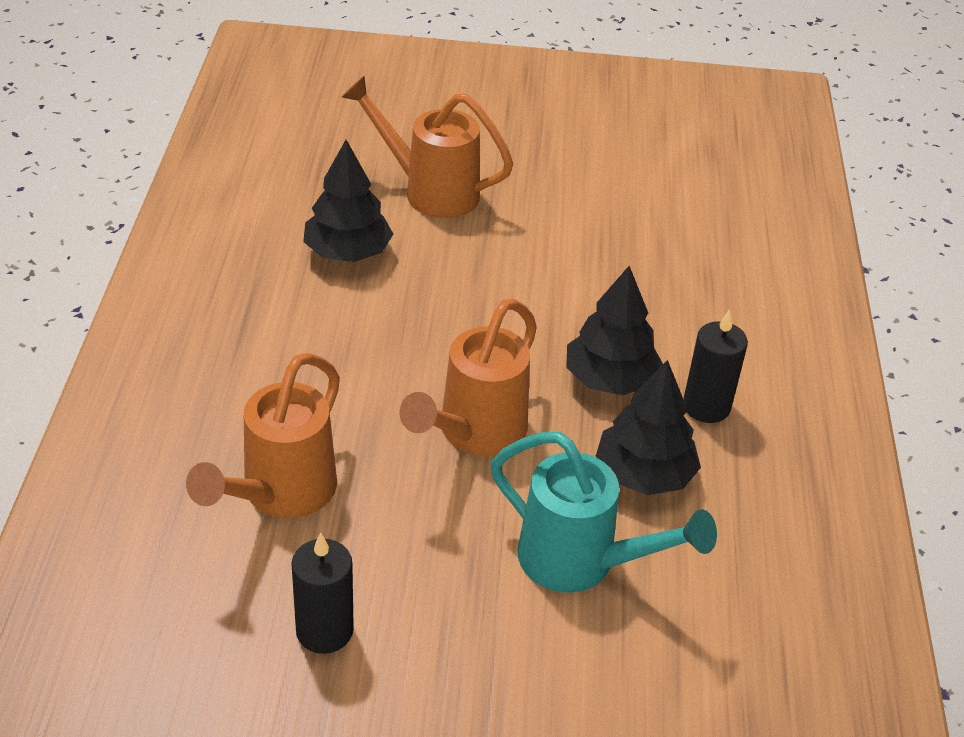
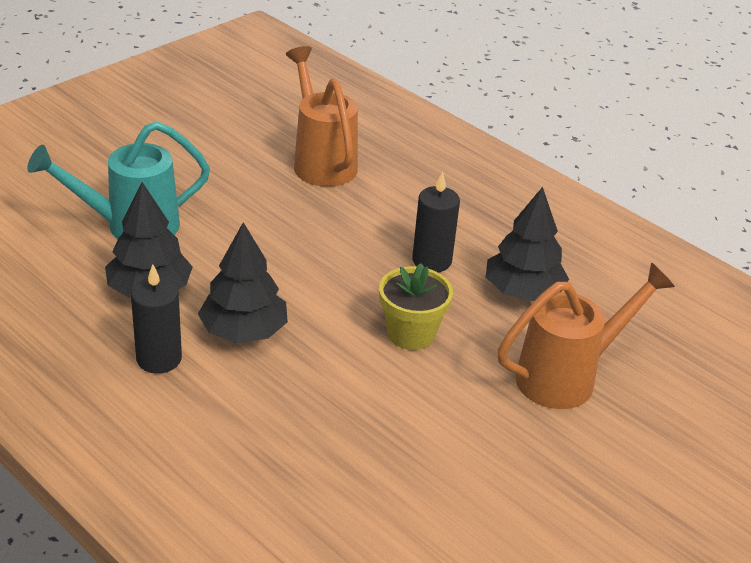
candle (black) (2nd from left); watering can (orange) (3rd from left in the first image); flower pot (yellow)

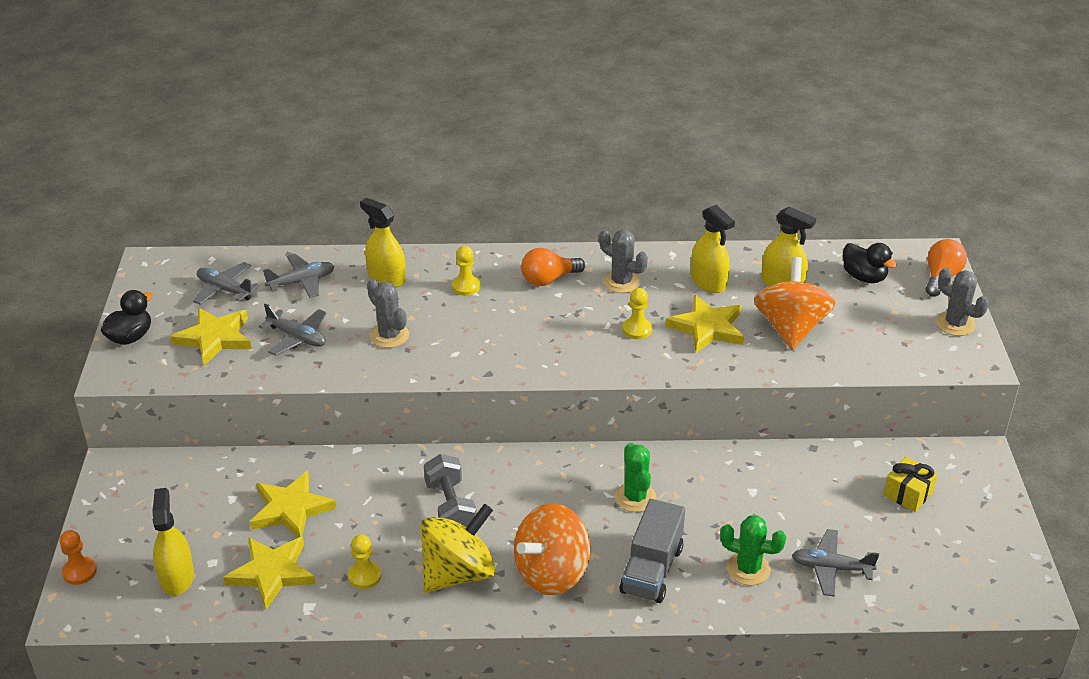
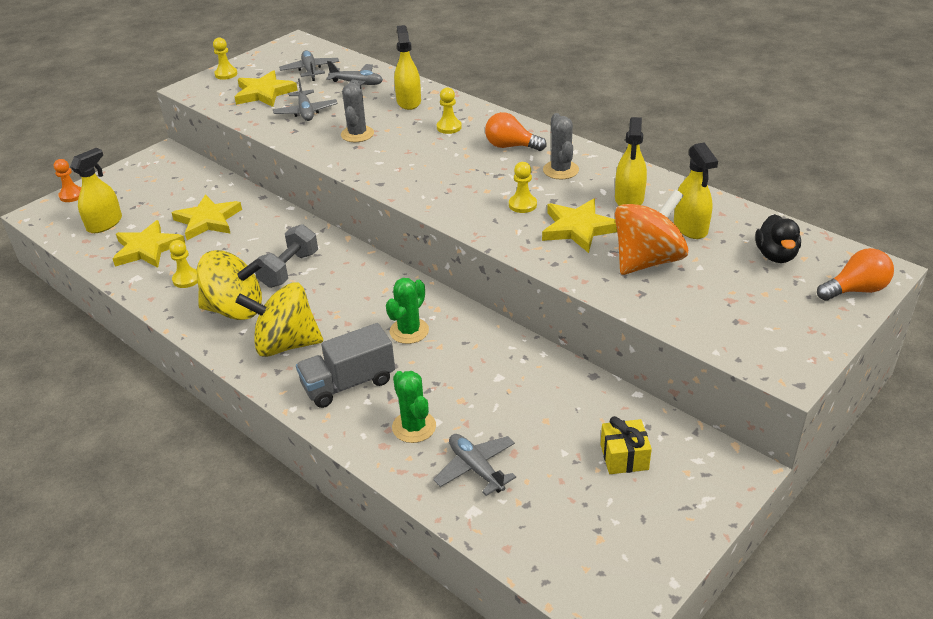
pawn (yellow) (2nd from left); spinning top (yellow) (2nd from left); cactus (grey) (3rd from left in the first image)

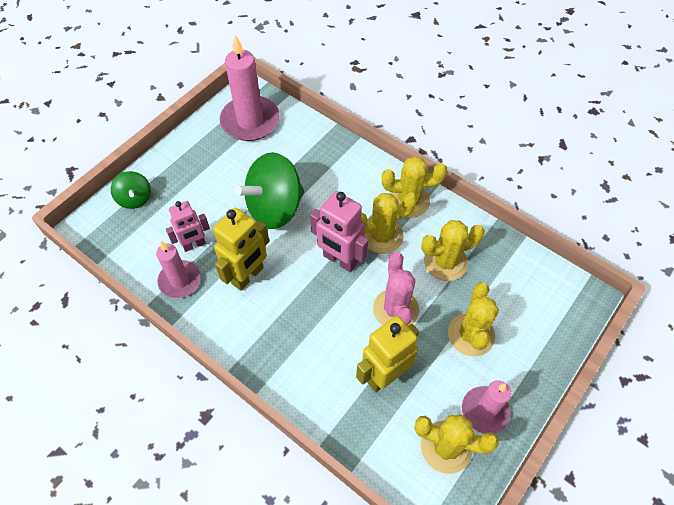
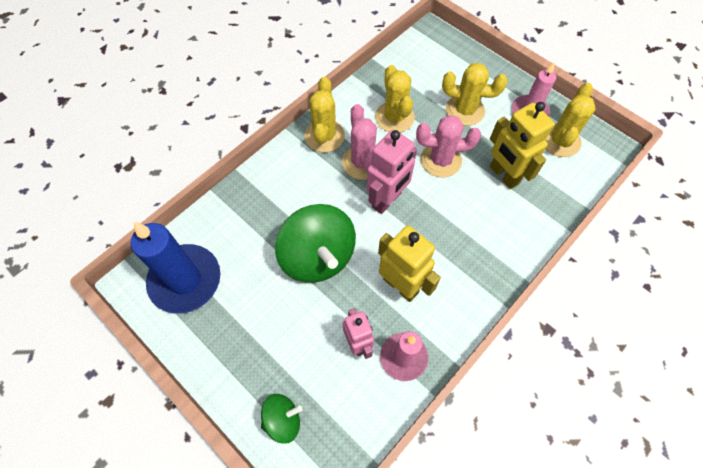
candle (blue); cactus (pink) (1st from left)

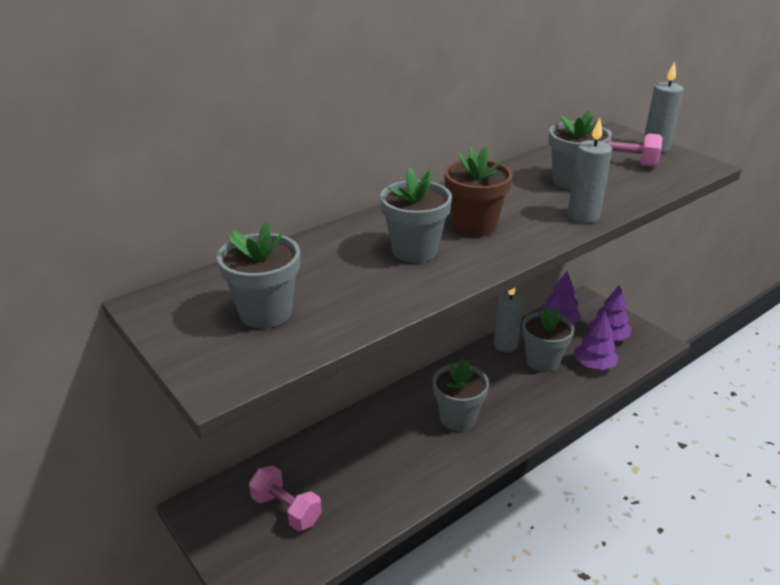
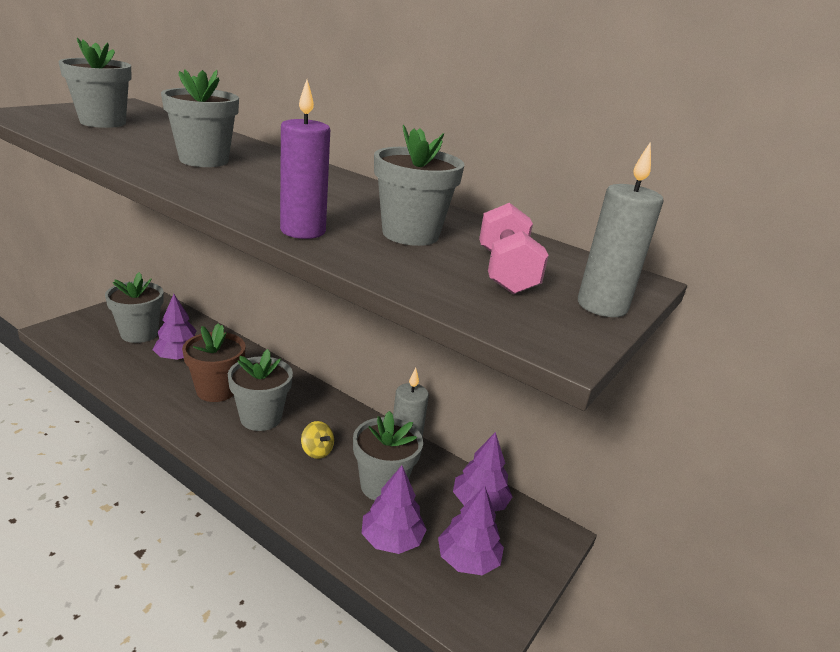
flower pot (grey) (2nd from left); flower pot (brown); candle (purple); tree (purple) (1st from left); spinning top (yellow)

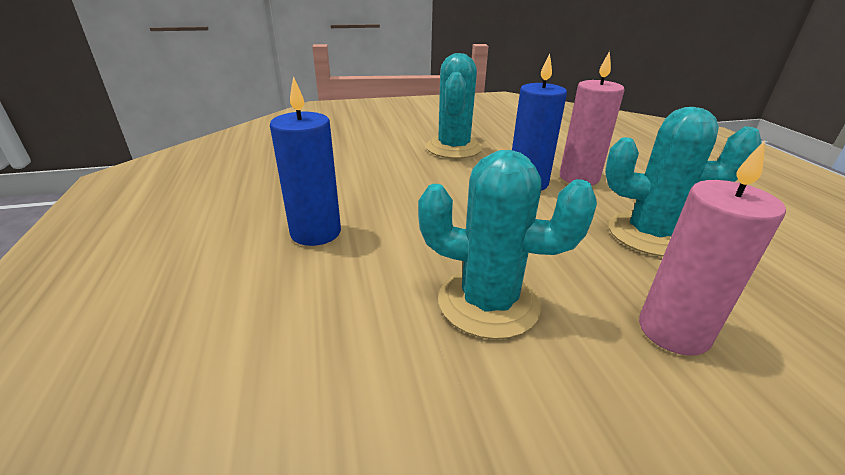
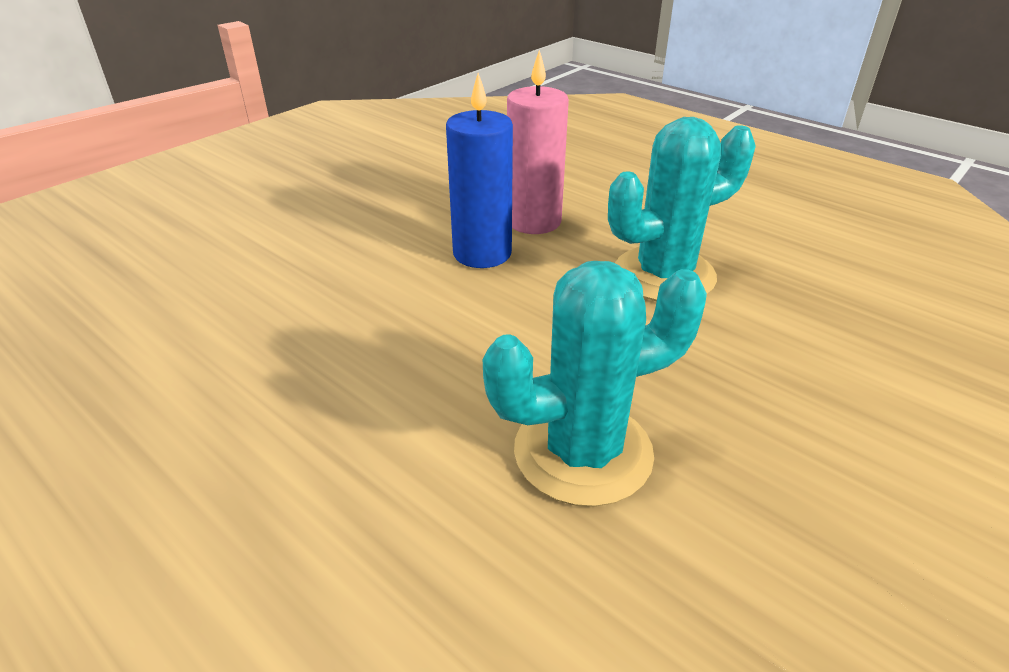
candle (blue) (1st from left in the first image); cactus (turquoise) (1st from left in the first image); candle (pink) (2nd from left in the first image)

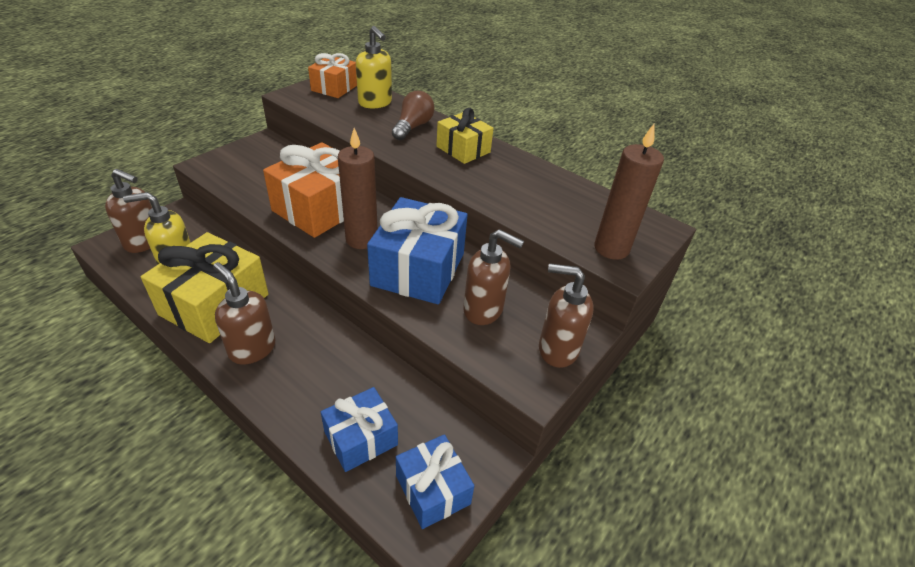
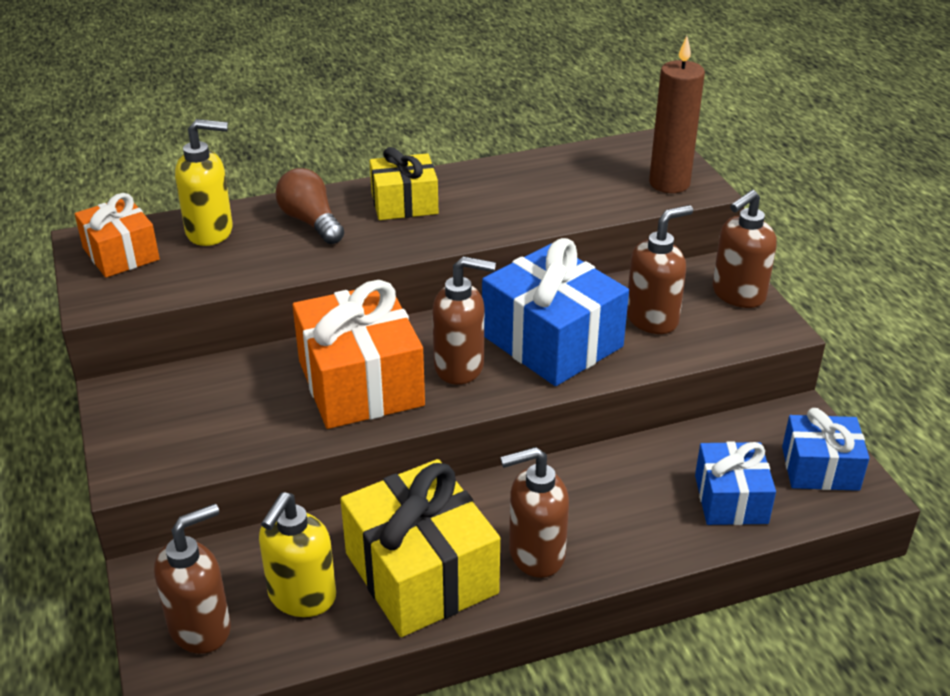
soap dispenser (brown) (2nd from left)

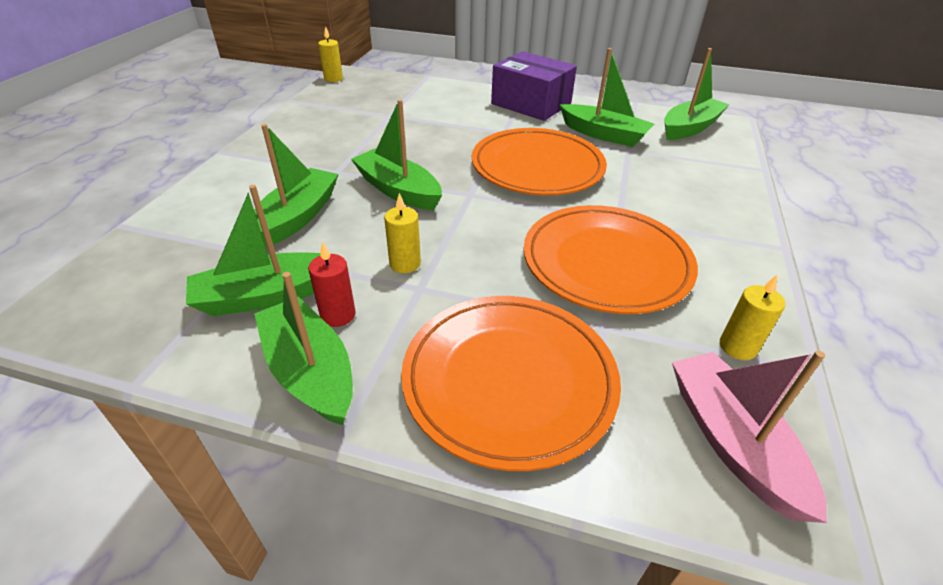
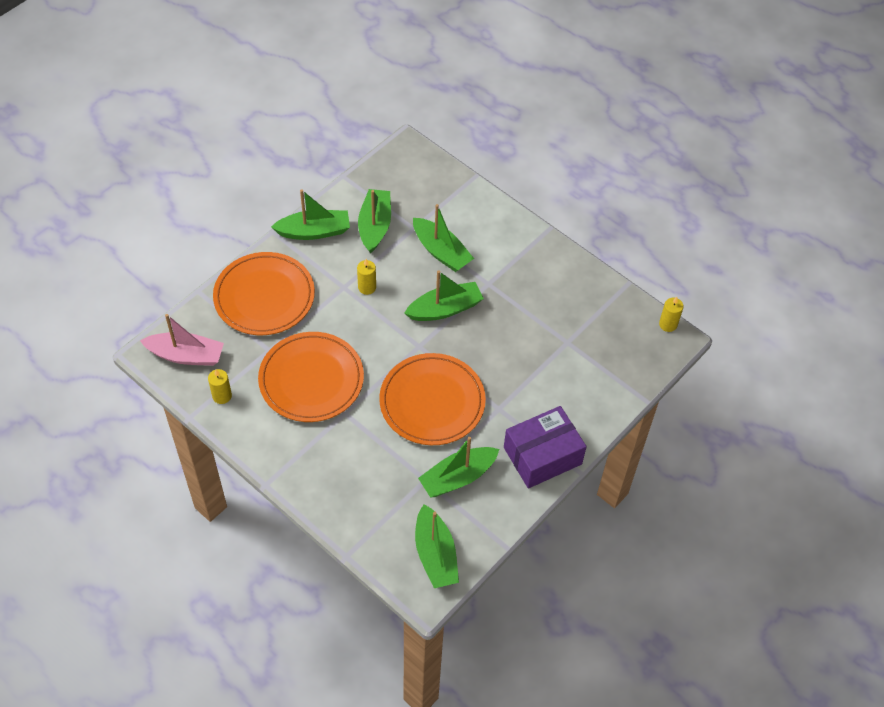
candle (red)

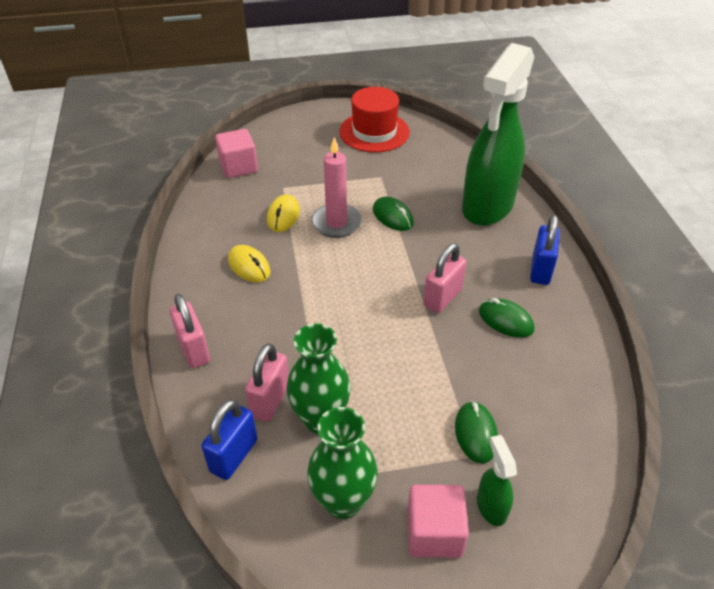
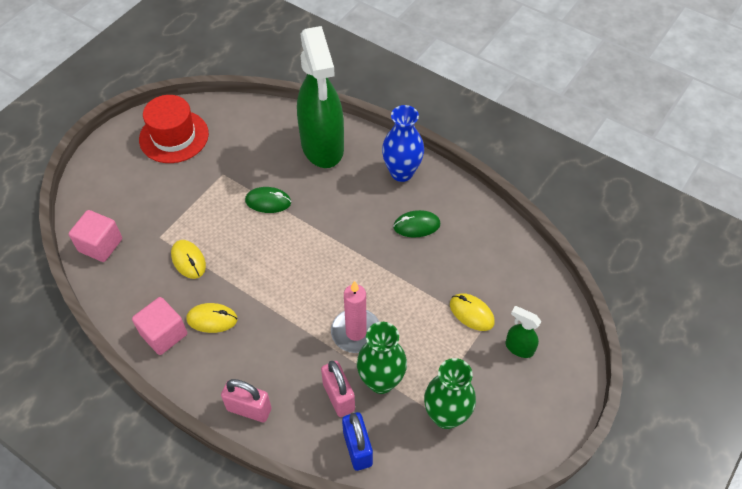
candle (pink); cube (pink) (2nd from left); padlock (pink) (3rd from left in the first image); mouse (yellow) (3rd from left); vase (blue)

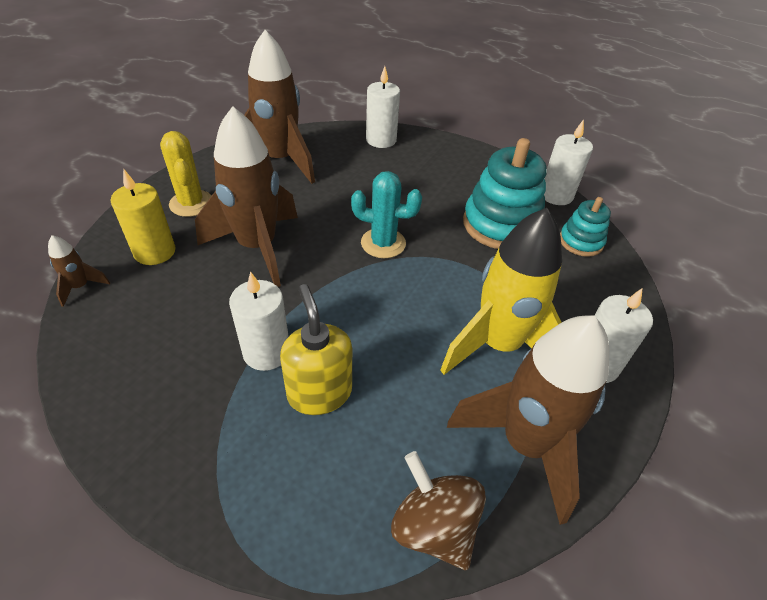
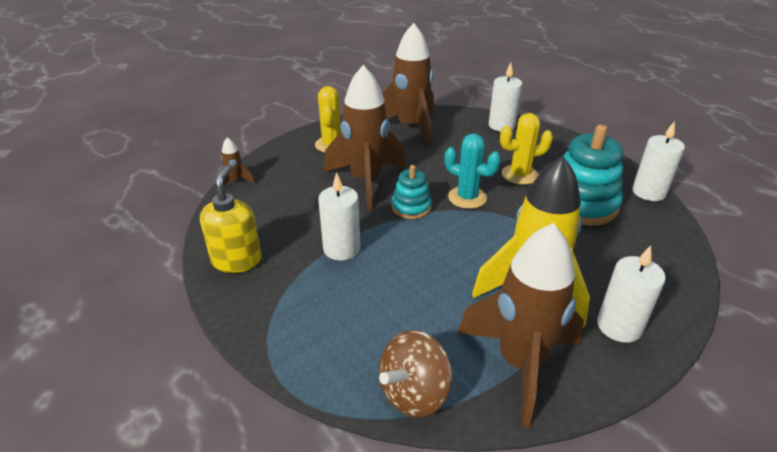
candle (yellow); soap dispenser (yellow); spinning top (brown); stacking toy (turquoise) (1st from left); cactus (yellow) (2nd from left)

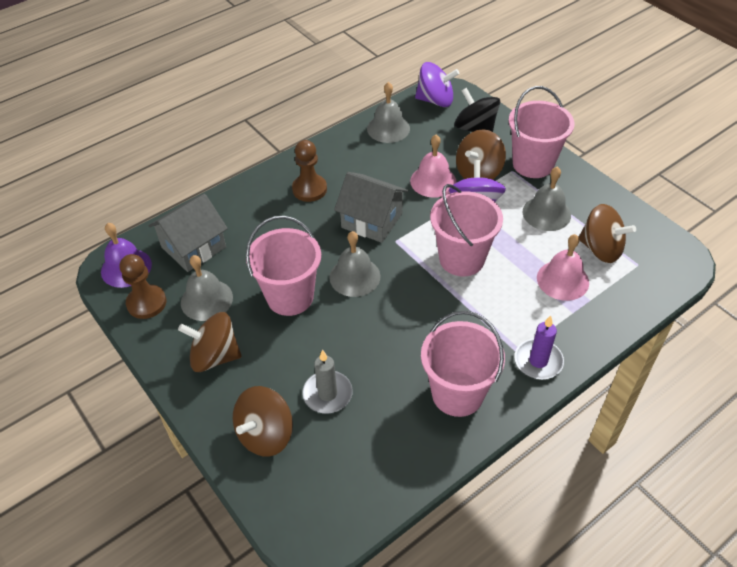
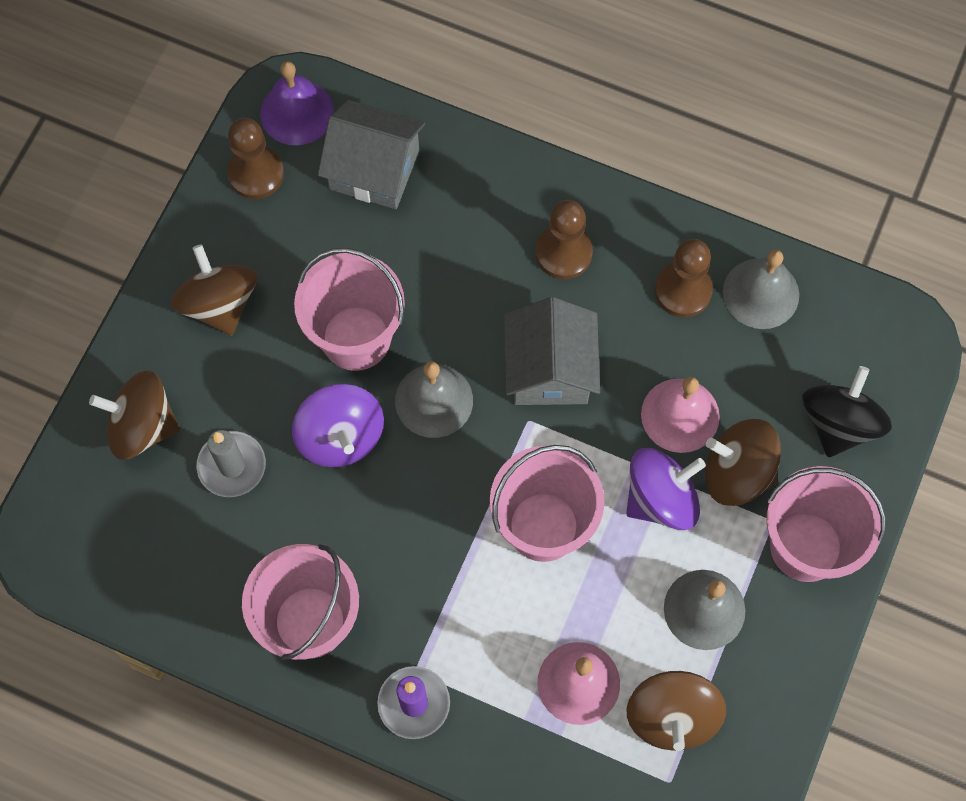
bell (grey) (1st from left in the first image); spinning top (purple) (1st from left); pawn (brown) (3rd from left)

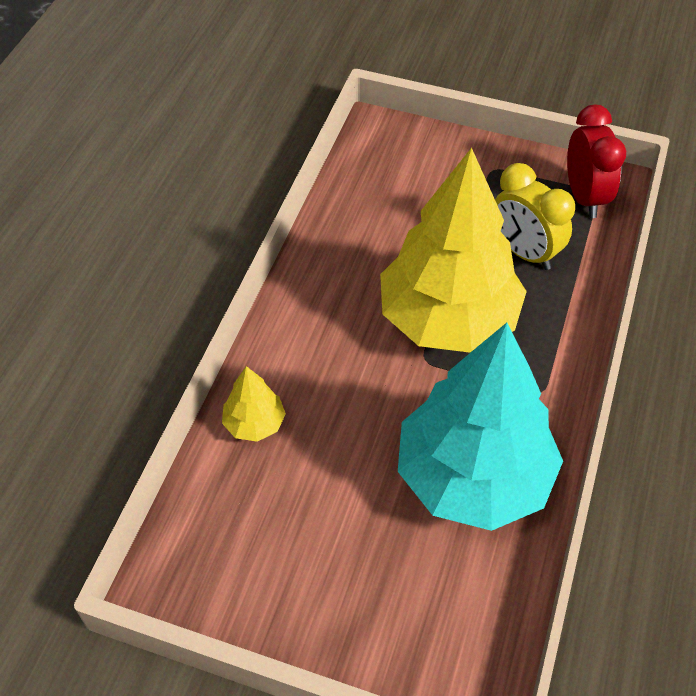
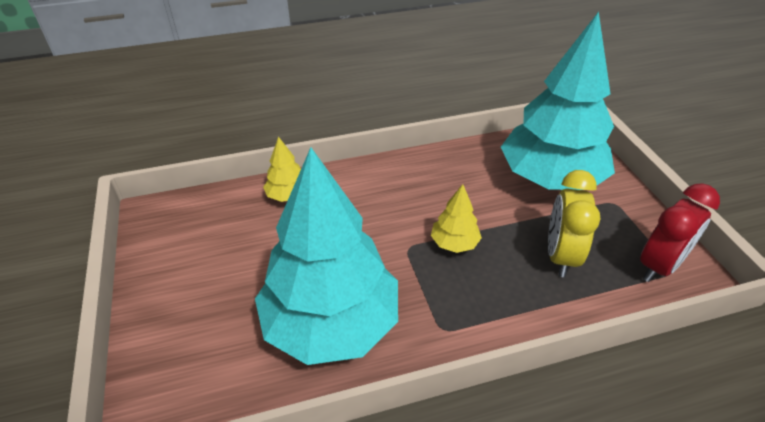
tree (yellow) (2nd from left); tree (turquoise) (2nd from left)

